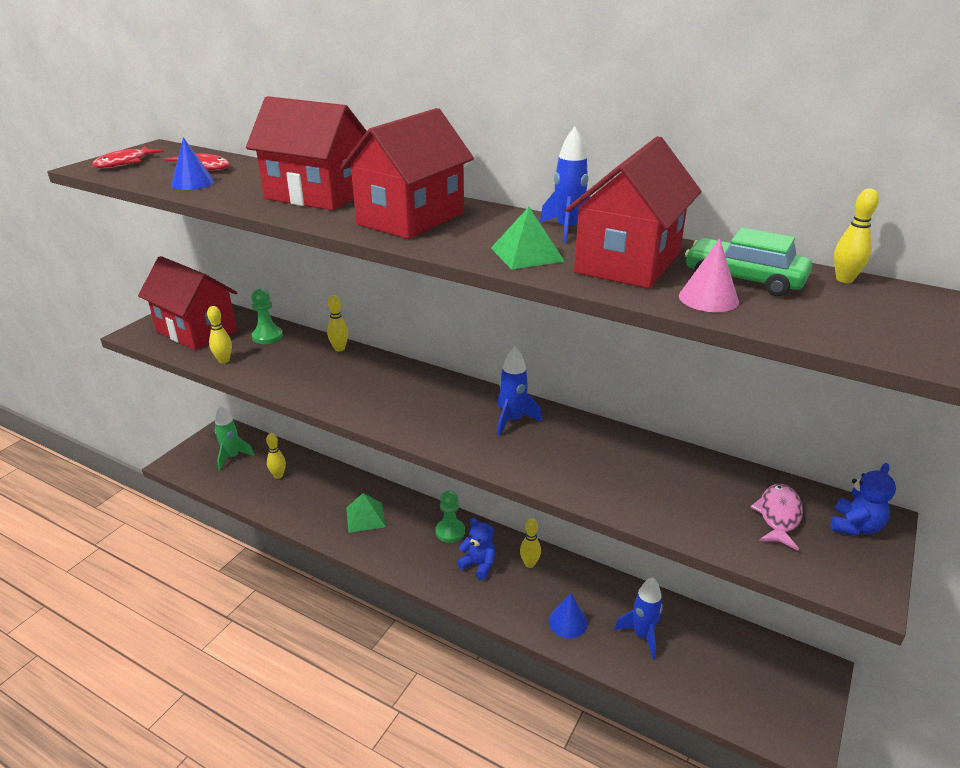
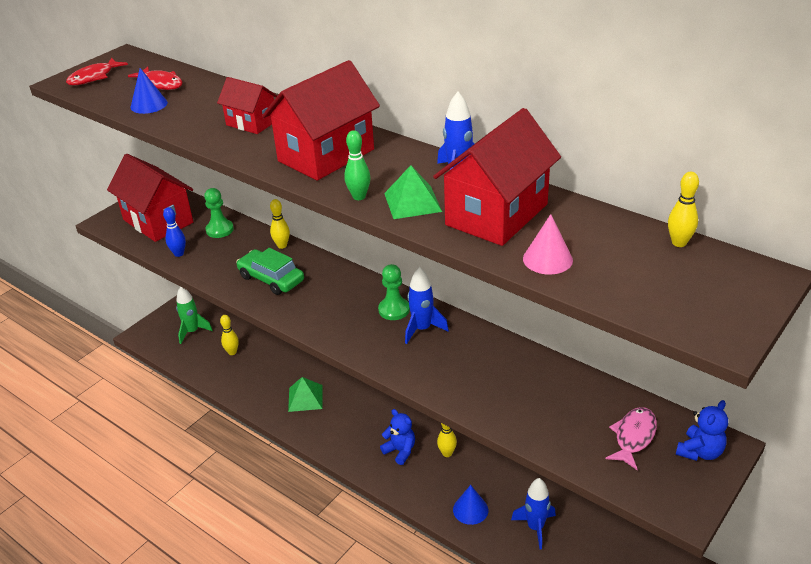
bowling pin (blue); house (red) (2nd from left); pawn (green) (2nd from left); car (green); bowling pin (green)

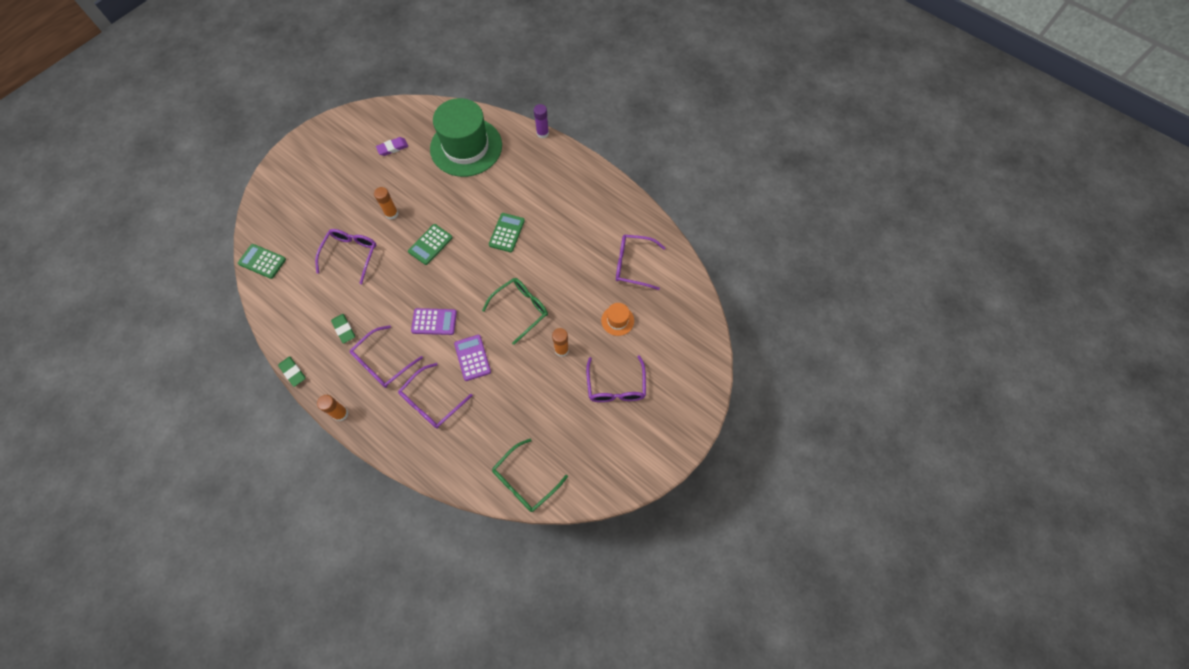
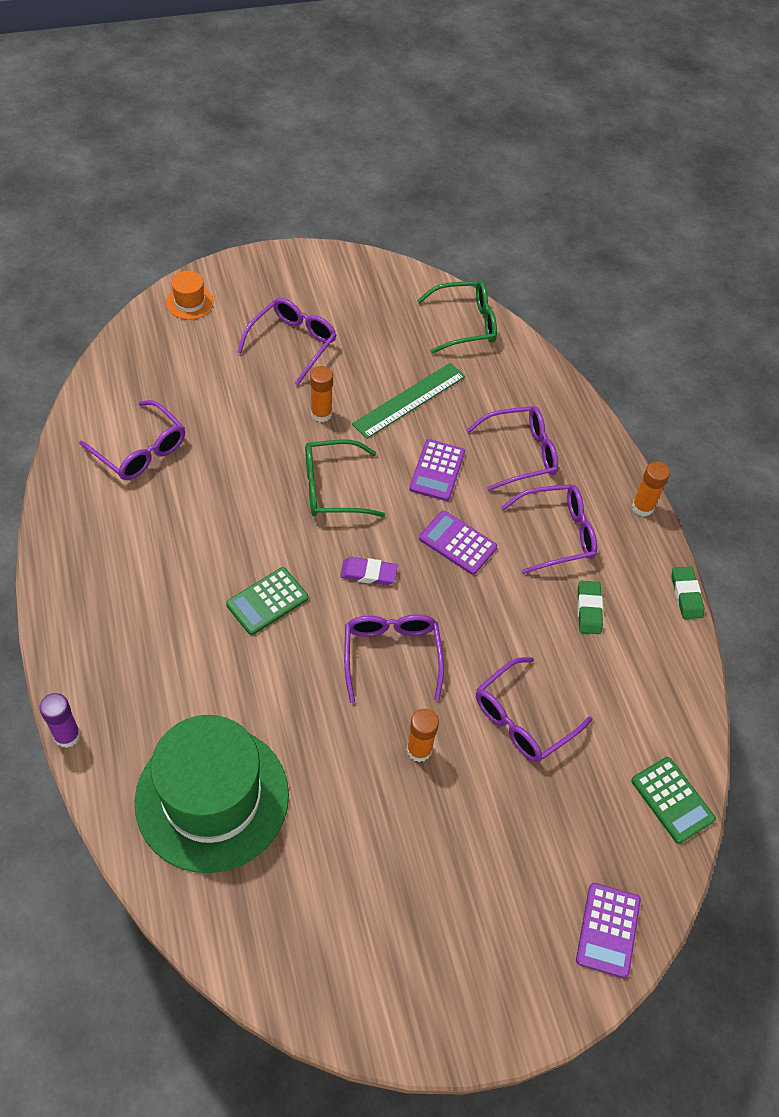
eraser (purple); glasses (purple) (3rd from left); hat (orange); ruler (green); calculator (purple) (3rd from left)

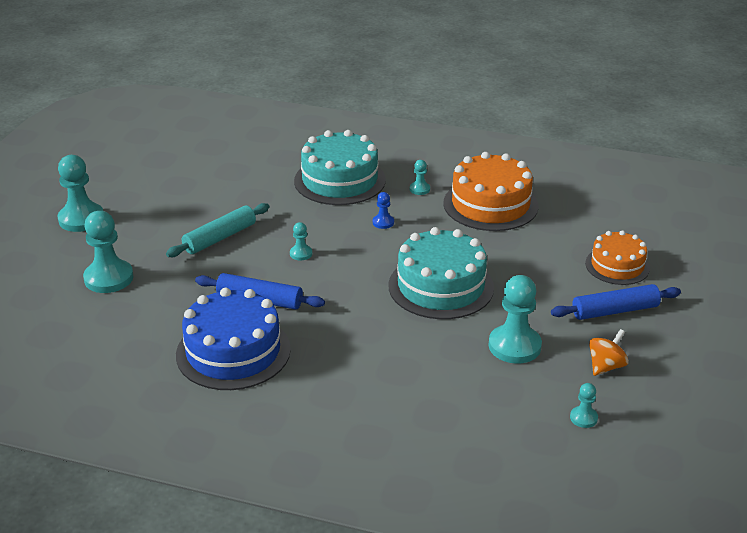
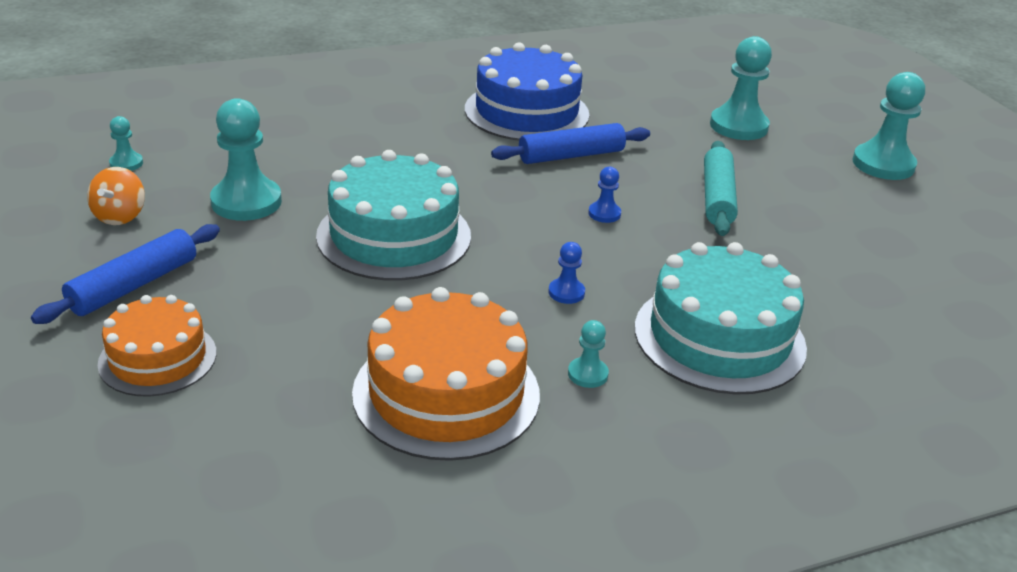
pawn (blue) (2nd from left)

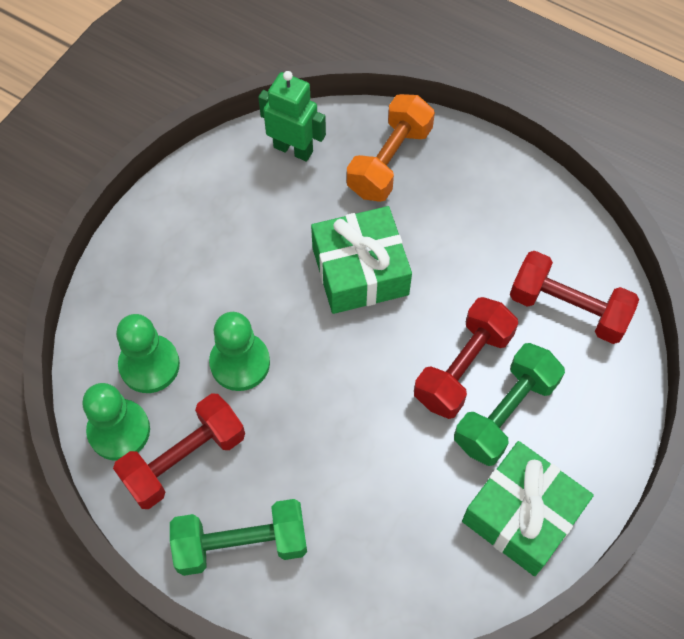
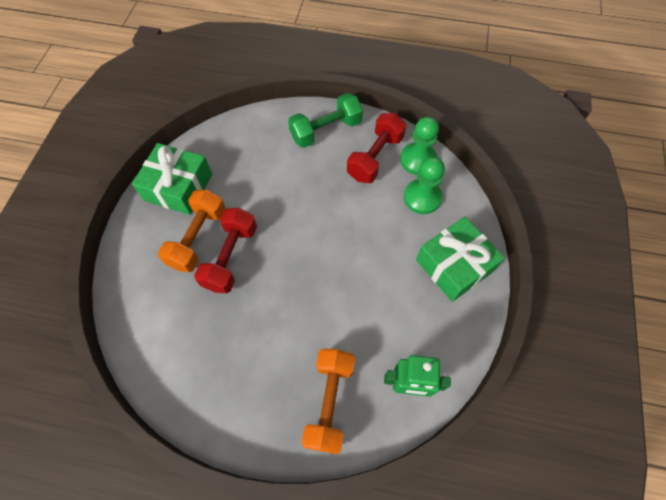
pawn (green) (3rd from left in the first image); gift (green) (2nd from left); dumbbell (orange) (1st from left); dumbbell (red) (3rd from left in the first image)

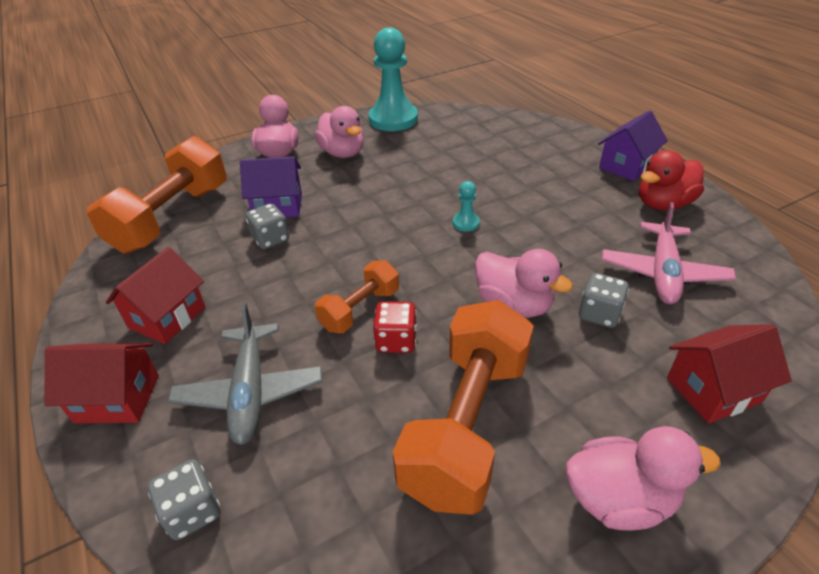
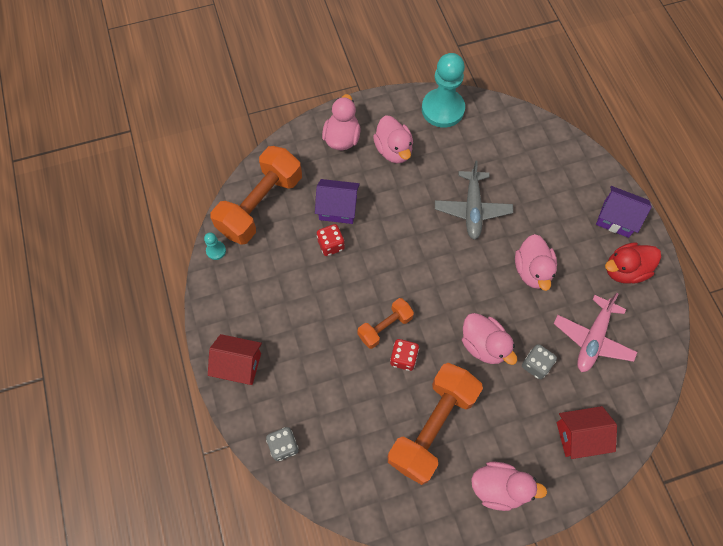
house (red) (2nd from left in the first image); plane (grey); dice (red) (1st from left); pawn (turquoise) (1st from left); house (purple) (2nd from left); duck (pink) (5th from left)

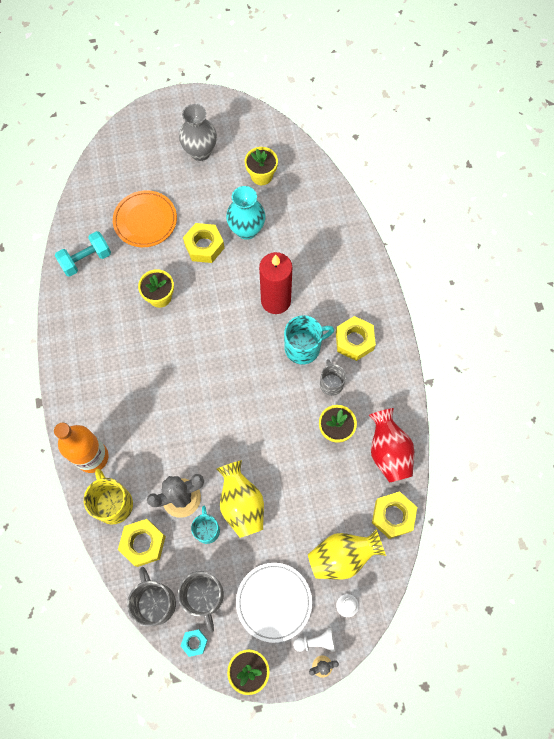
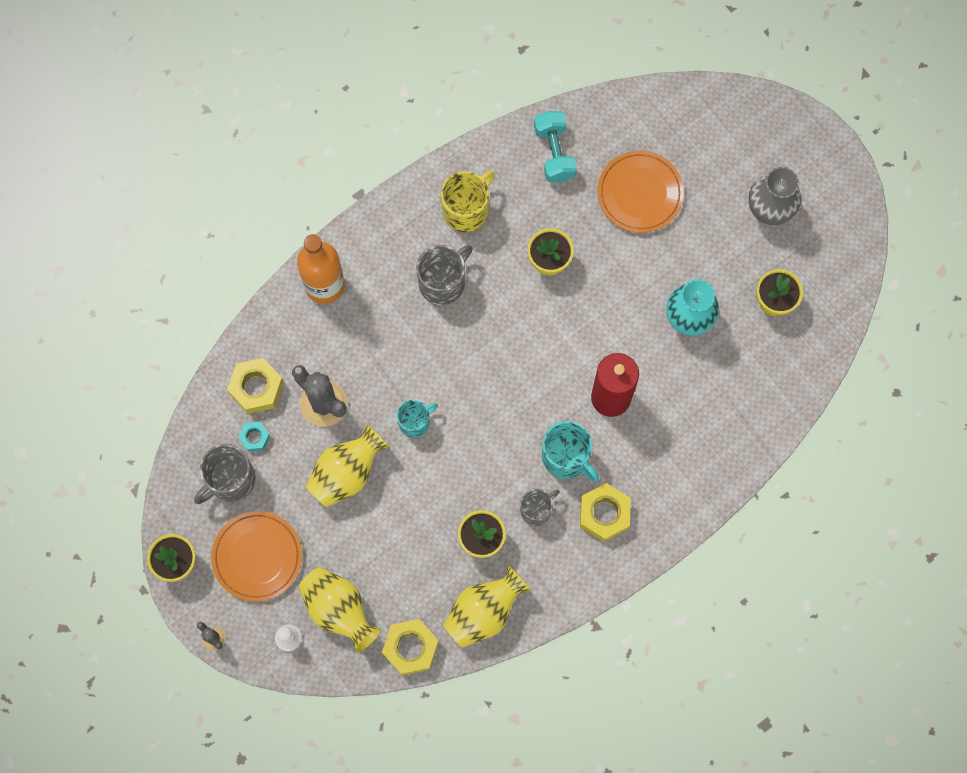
dumbbell (turquoise); mug (yellow); mug (grey) (2nd from left); nut (turquoise); nut (yellow) (2nd from left in the first image); mug (turquoise) (1st from left); plate (orange) (1st from left); pawn (white) (1st from left in the first image); vase (yellow) (3rd from left)

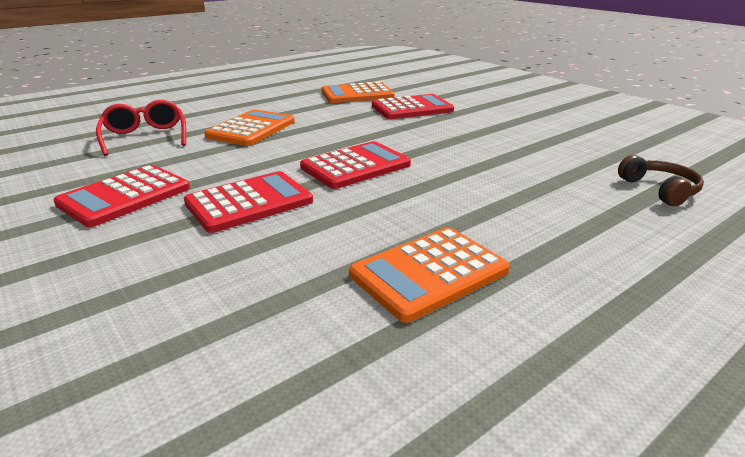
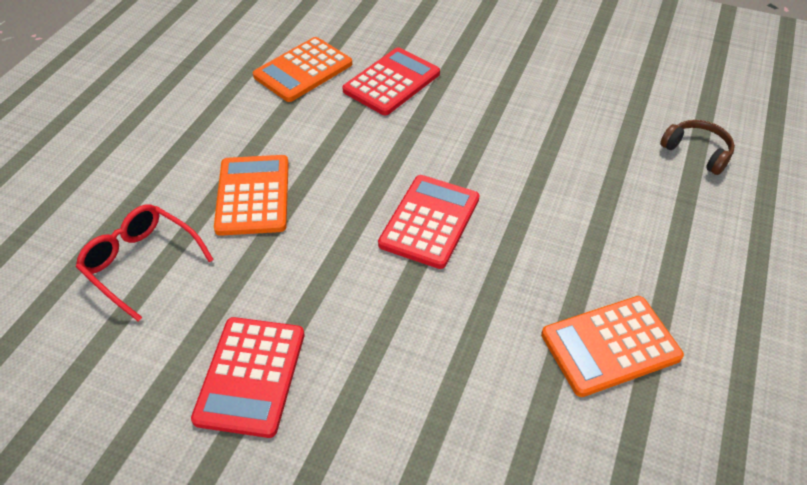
calculator (red) (2nd from left in the first image); calculator (orange) (3rd from left)

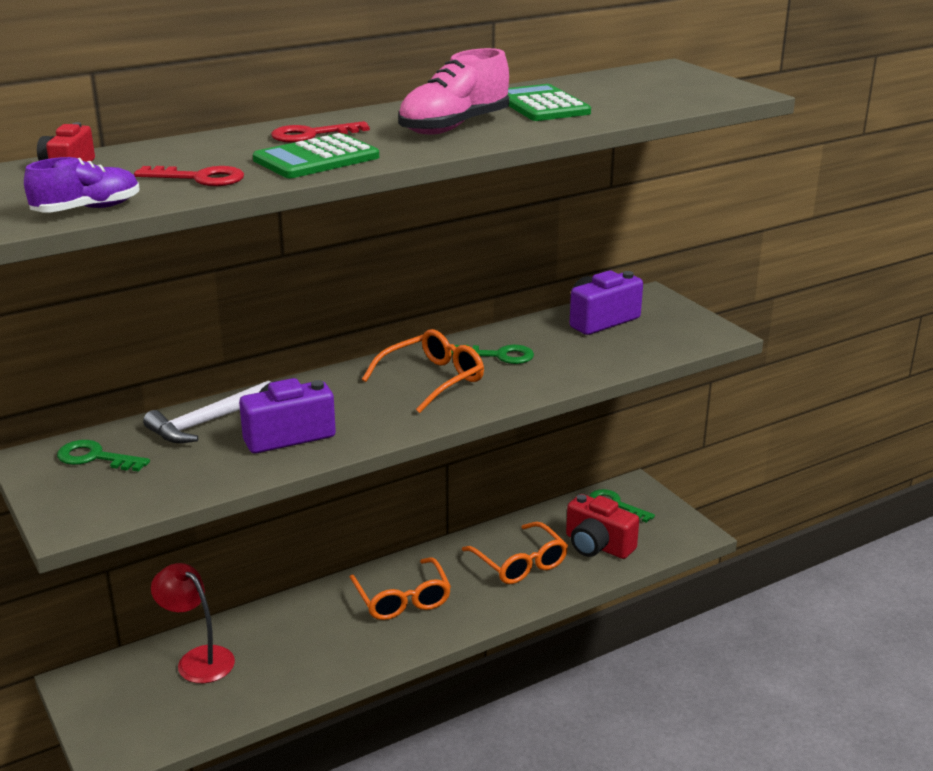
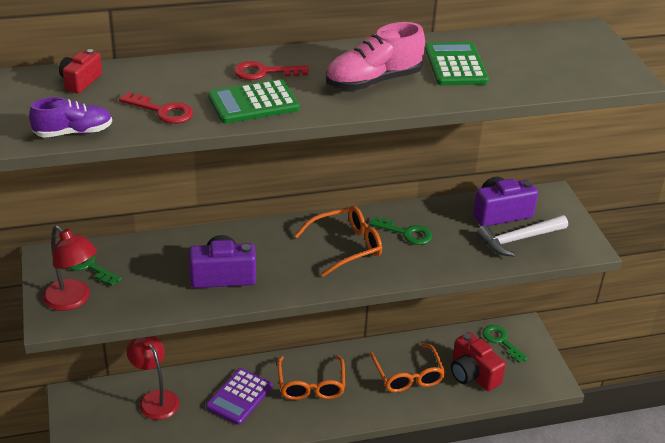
hammer (white); lamp (red) (1st from left); calculator (purple)

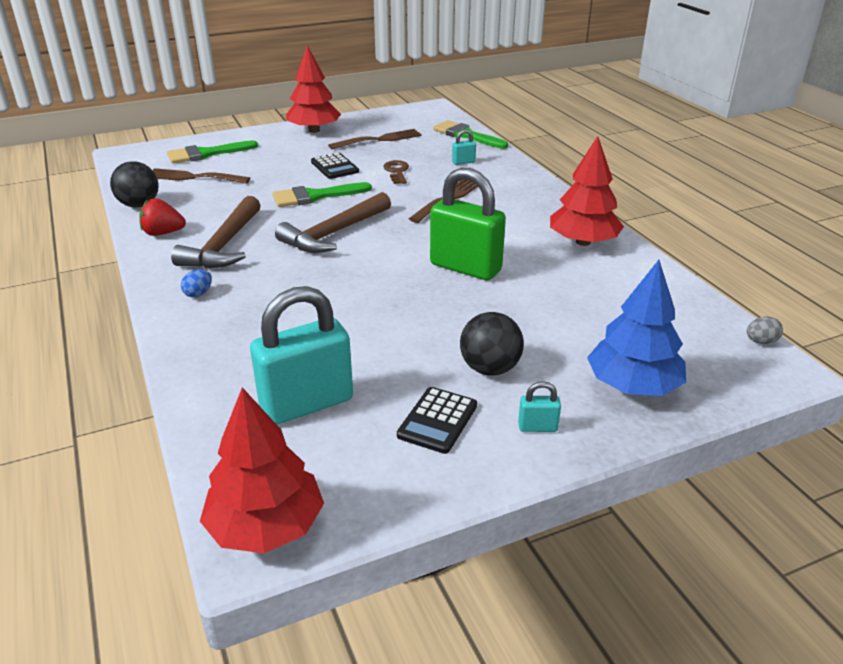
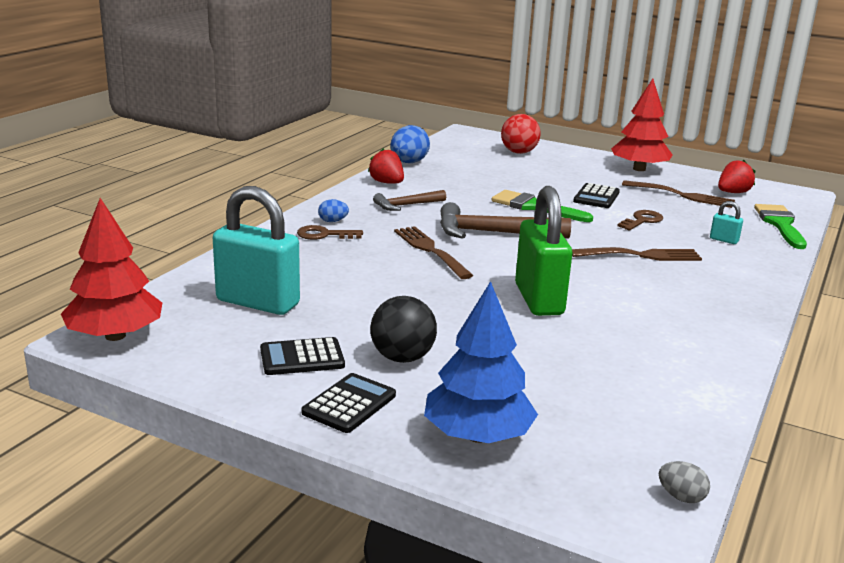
egg (blue) (2nd from left); fork (brown) (1st from left); ball (red); hammer (brown) (1st from left); calculator (black) (2nd from left); tree (red) (3rd from left in the first image); key (brown) (1st from left); strawberry (red) (2nd from left)

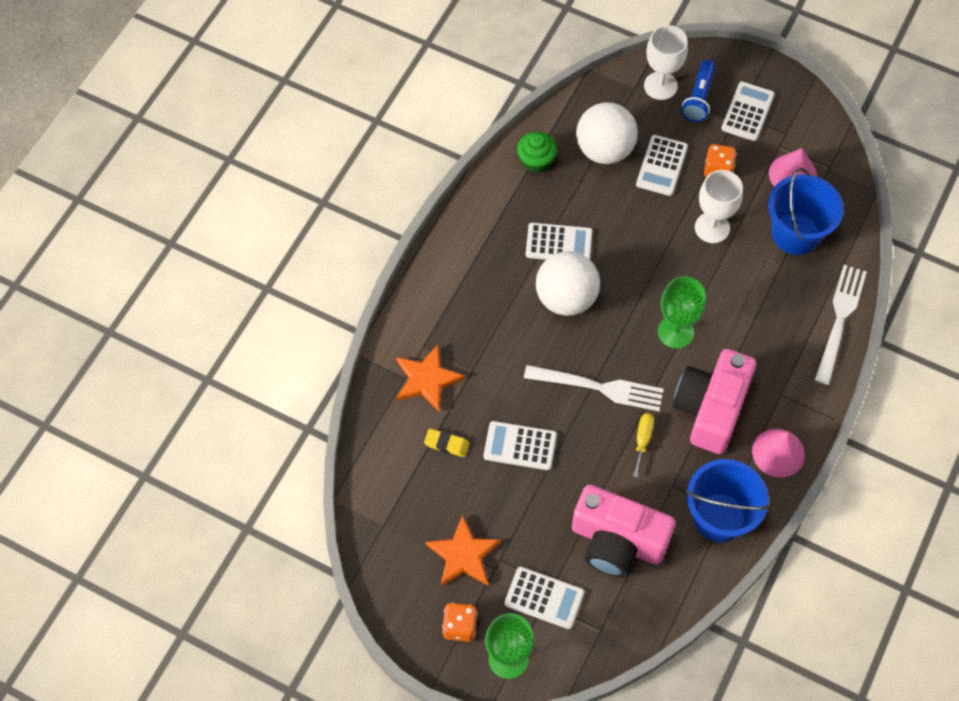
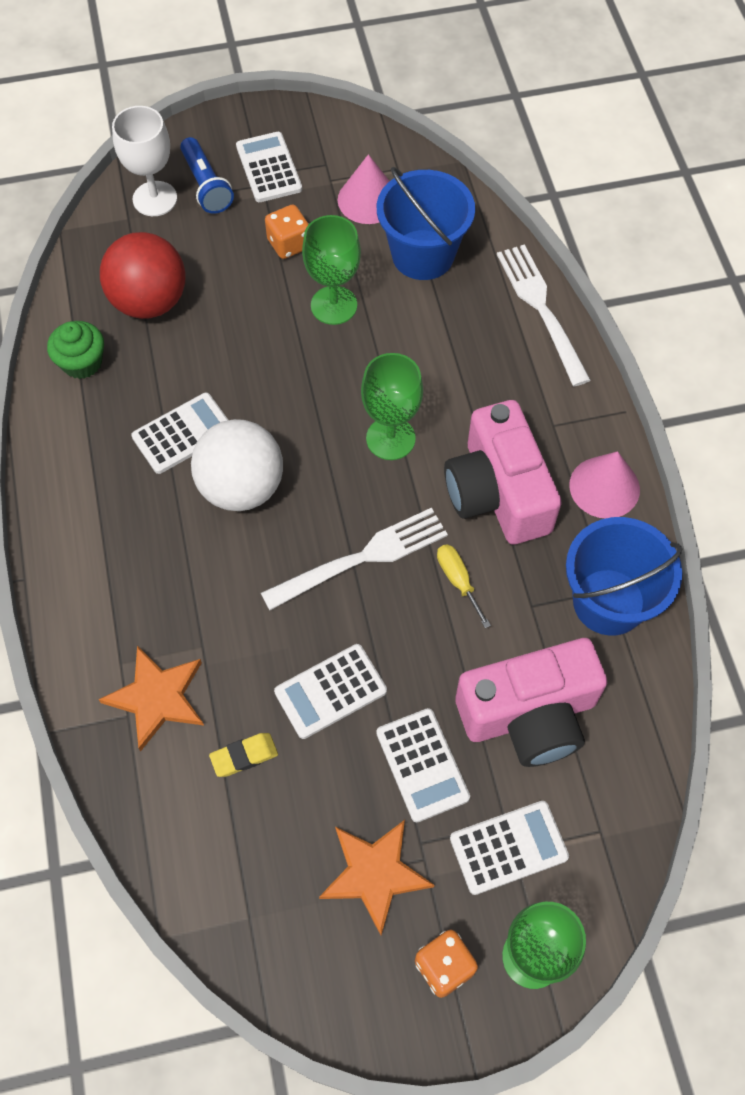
ball (red); calculator (white) (4th from left); goblet (green) (1st from left)

